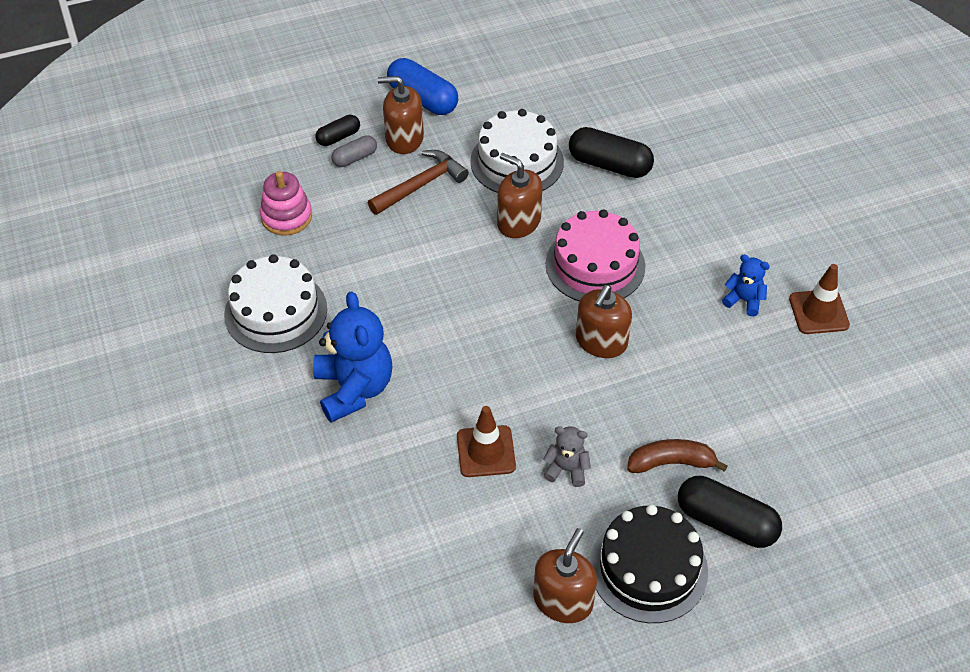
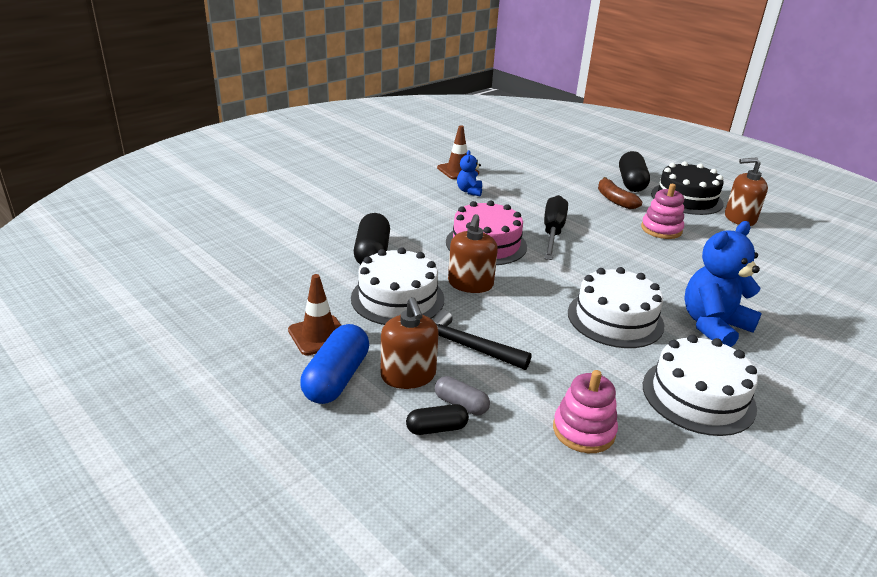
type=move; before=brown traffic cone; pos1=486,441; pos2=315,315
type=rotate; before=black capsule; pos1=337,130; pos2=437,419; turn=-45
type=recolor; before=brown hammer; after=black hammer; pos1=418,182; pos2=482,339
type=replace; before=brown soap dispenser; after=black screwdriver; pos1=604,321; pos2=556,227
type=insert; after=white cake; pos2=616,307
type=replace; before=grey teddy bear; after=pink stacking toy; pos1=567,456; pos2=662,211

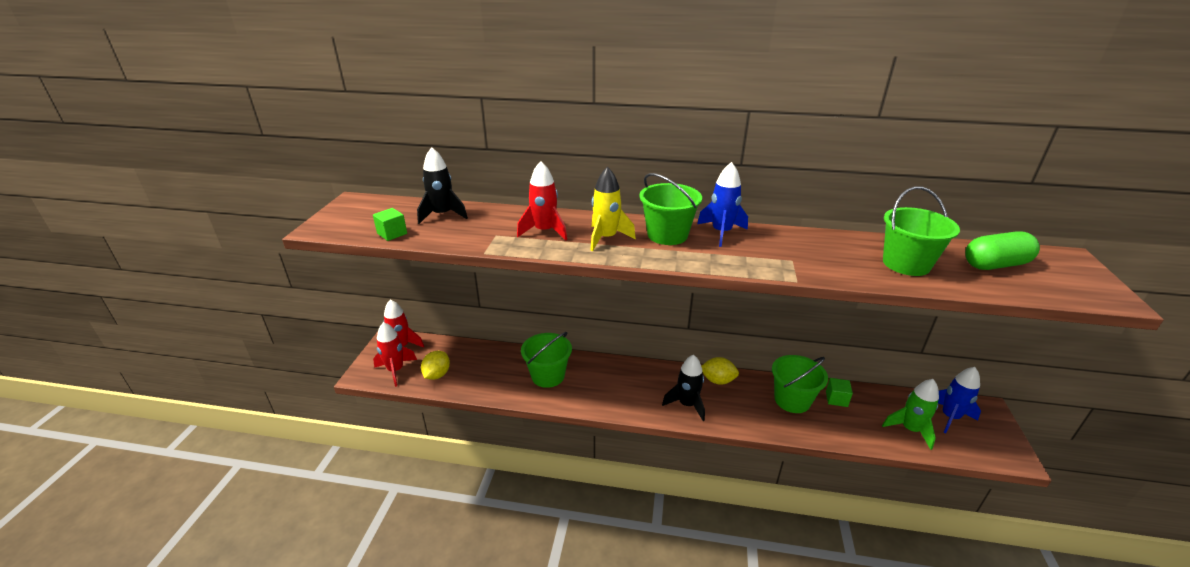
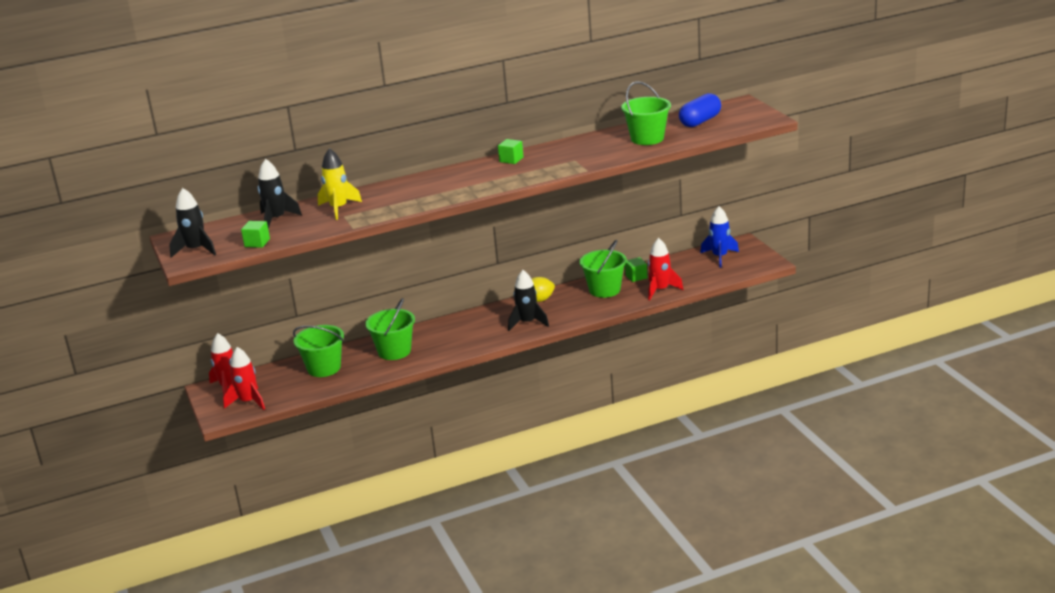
type=insert; after=black rocket; pos2=192,223
type=move; before=green bucket; pos1=670,209; pos2=318,351
type=move; before=yellow rocket; pos1=613,209; pos2=340,184
type=replace; before=blue rocket; after=green cube; pos1=722,204; pos2=510,151
type=move; before=red rocket; pos1=542,201; pos2=665,269
type=recolor; before=green capsule; after=blue capsule; pos1=1002,250; pos2=700,110
type=delete; before=yellow lemon; pos1=435,365
type=delete; before=green rocket; pos1=910,414

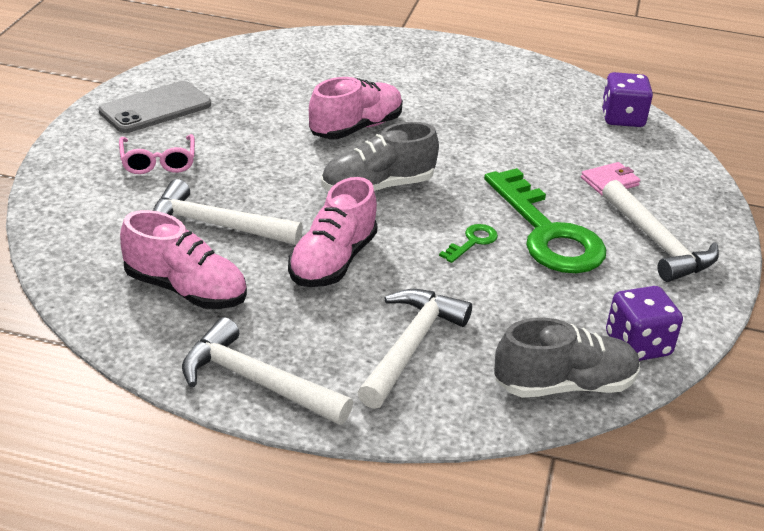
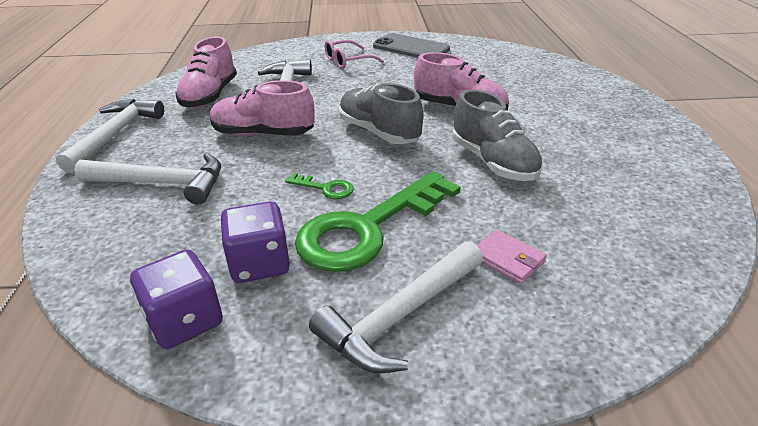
type=move; before=purple dice; pos1=627,99; pos2=255,242
type=move; before=grey shoe; pos1=567,358; pos2=497,135

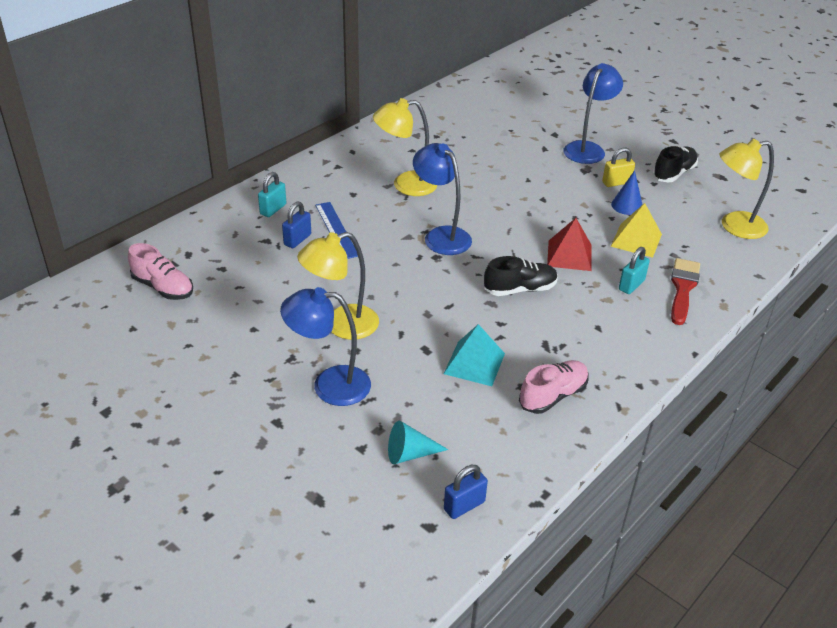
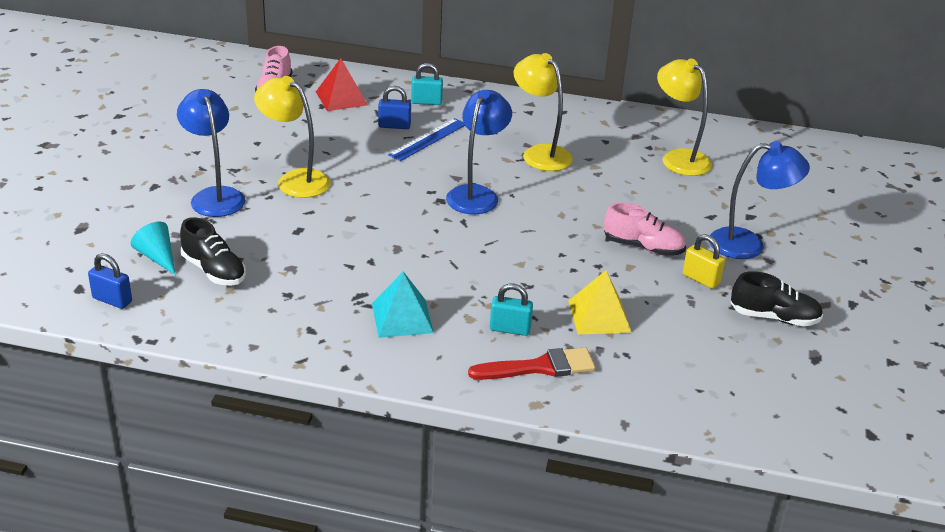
type=move; before=black shoe; pos1=521,276; pos2=213,251
type=move; before=red pyramid; pos1=569,244; pos2=342,84
type=move; before=turquoise pyramid; pos1=474,355; pos2=403,305
type=move; before=pink shoe; pos1=554,387; pos2=645,229
type=move; before=yellow lamp; pos1=746,189; pos2=684,117
type=delete; before=blue cone; pos1=627,192

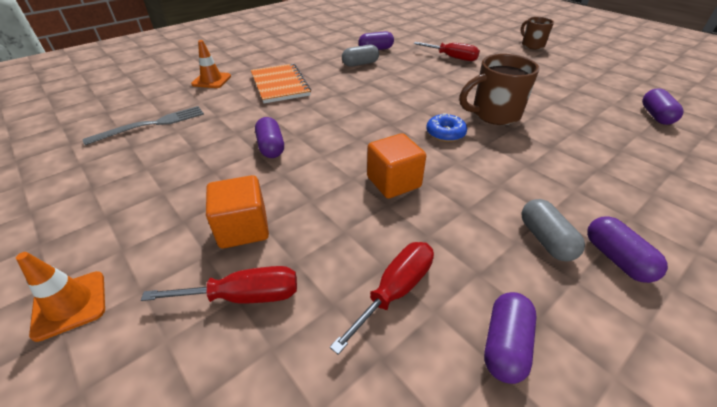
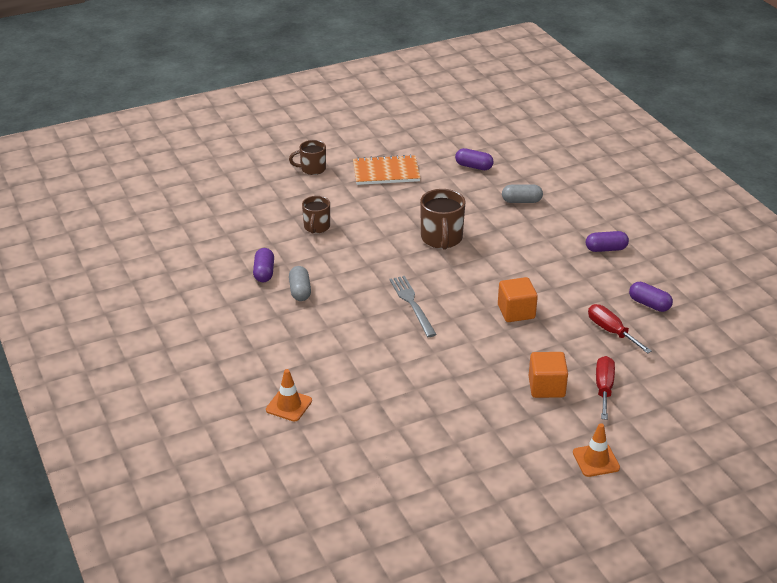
type=replace; before=red screwdriver; after=brown mug; pos1=447,51; pos2=316,215
type=move; before=orange notebook; pos1=281,83; pos2=386,169
type=move; before=grey fork; pos1=143,125; pos2=413,306
type=move; before=grey capsule; pos1=553,230; pos2=522,194
type=delete; before=purple capsule; pos1=269,137
type=delete; before=blue donut; pos1=446,127

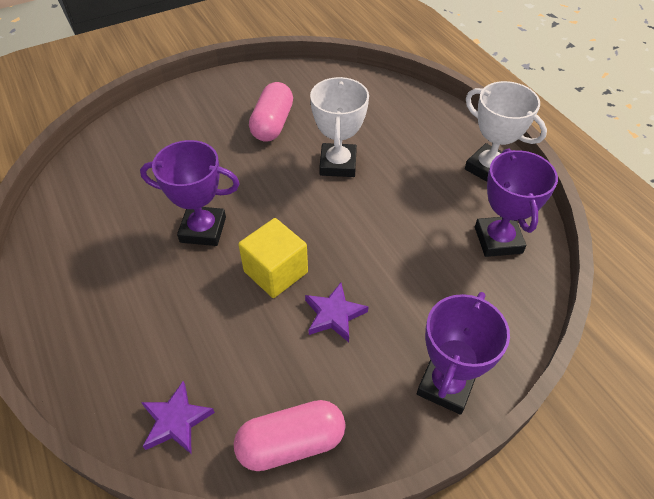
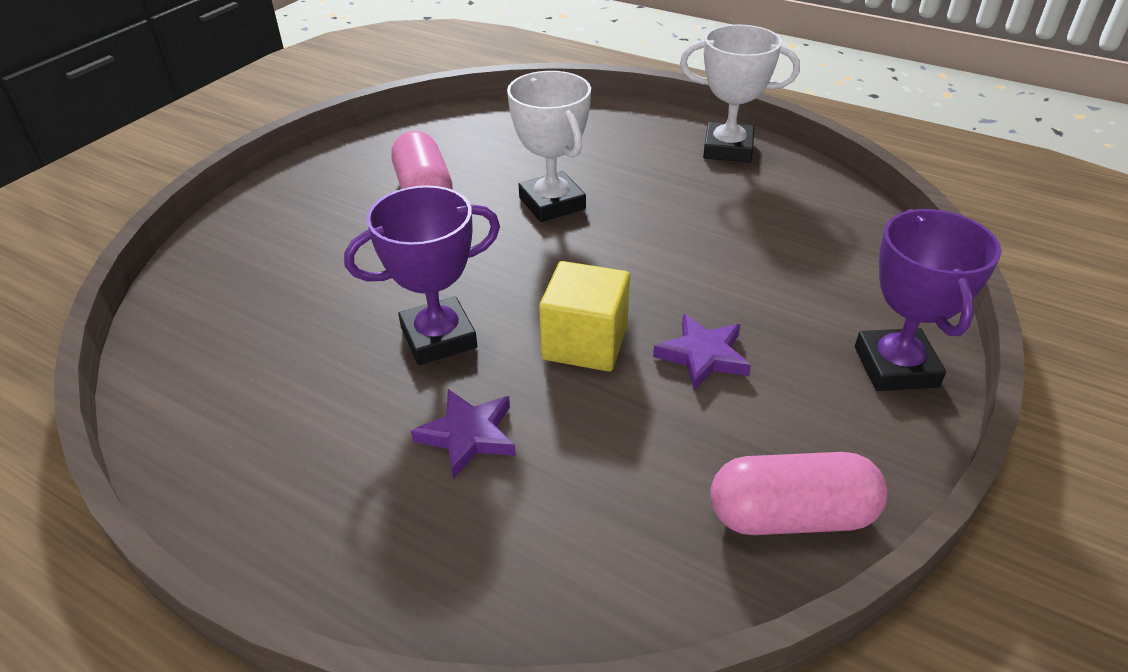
type=move; before=purple star; pos1=178,417; pos2=463,434
type=rotate; before=pink capsule; pos1=290,435; pos2=799,493; turn=45
type=delete; before=purple trophy; pos1=516,203

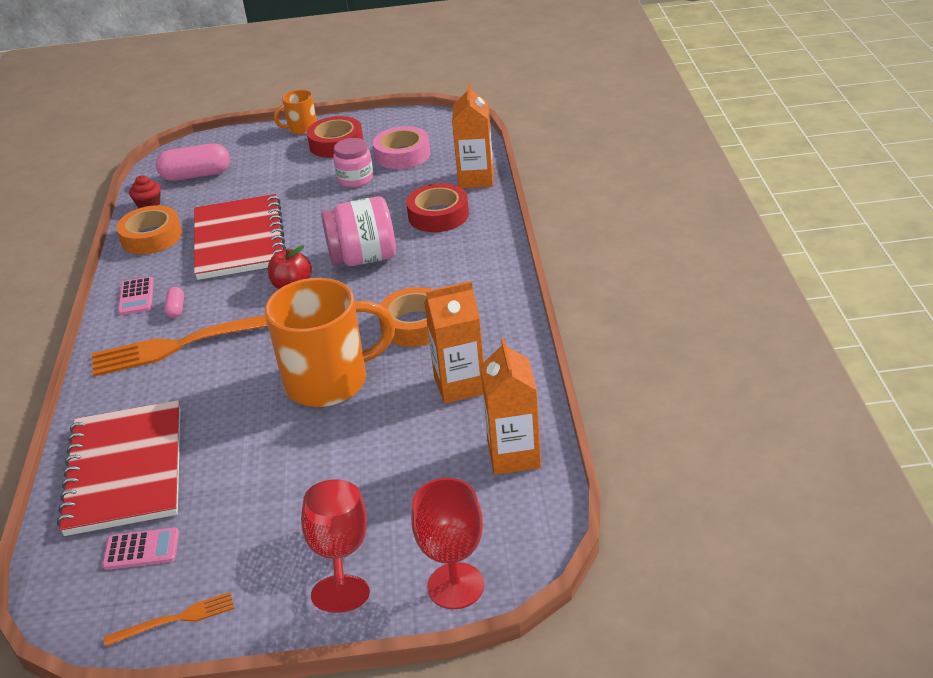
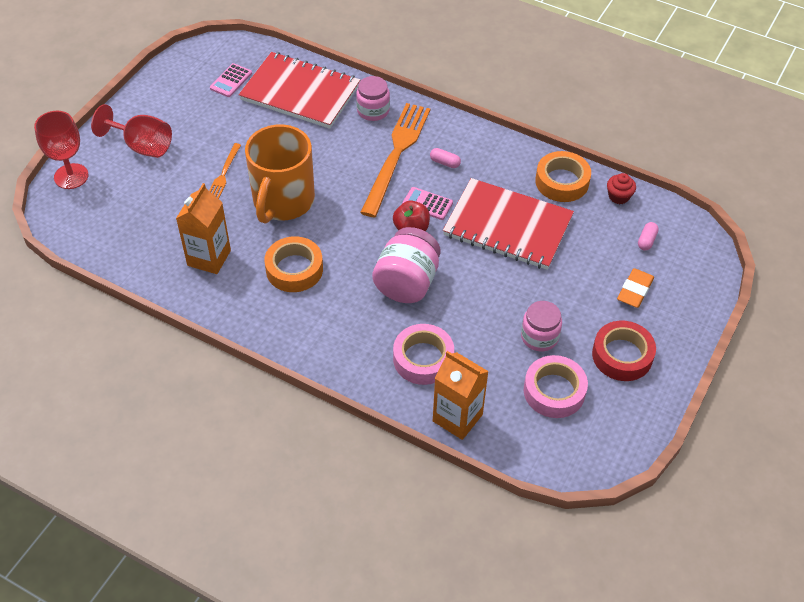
type=move; before=orange fork; pos1=169,619; pos2=225,171
type=insert; after=pink jar; pos2=373,98
type=recolor; before=red tape; after=pink tape; pos1=437,207; pos2=423,354
type=move; before=pink calculator; pos1=136,296; pos2=427,203
type=insert; after=orange eraser; pos2=635,288
type=resize; before=pink capsule; pos1=193,162; pos2=648,236; scale=0.47
type=delete; before=orange mug; pos1=295,112
type=delete; before=orange carton; pos1=510,406

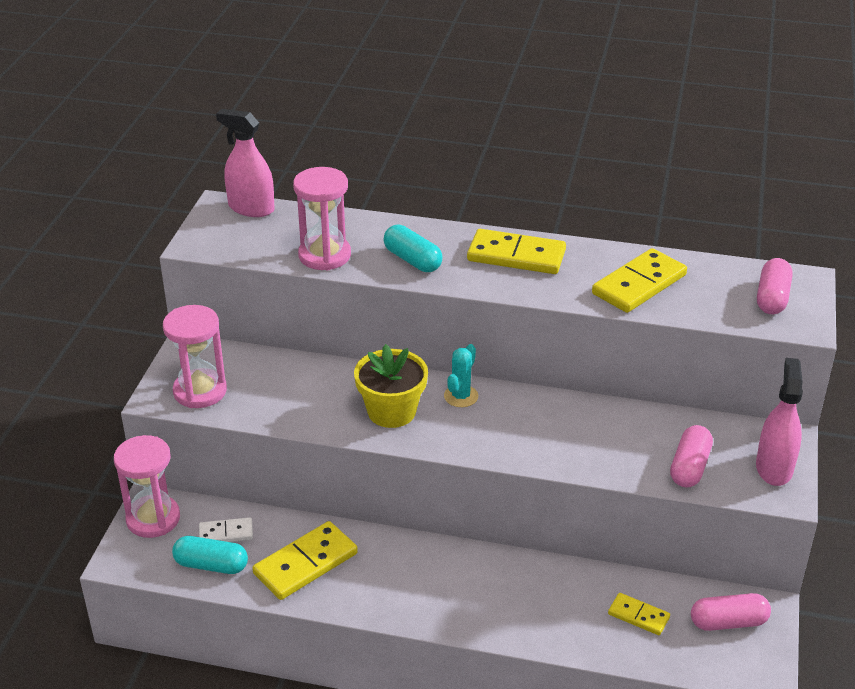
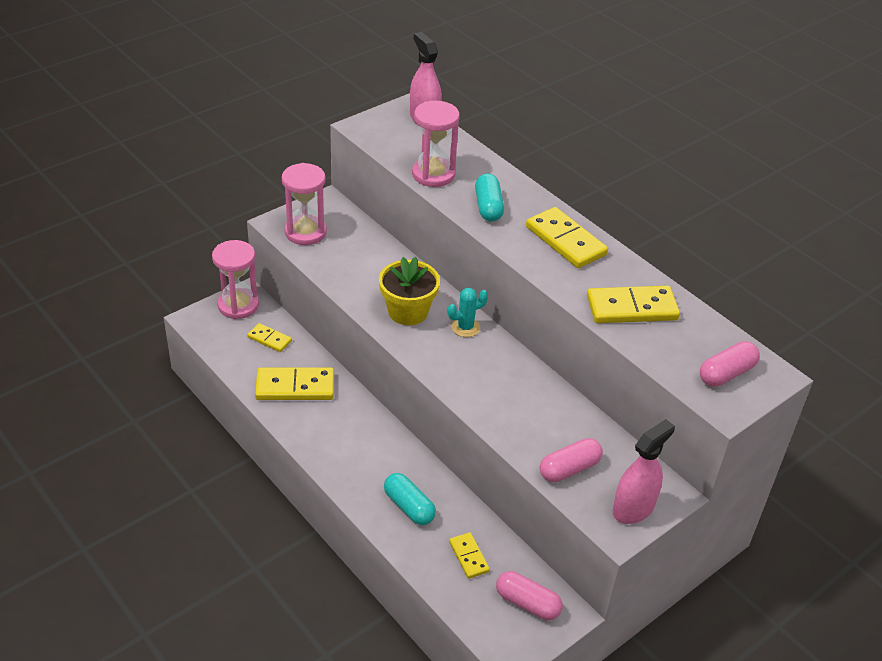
type=recolor; before=white domino; after=yellow domino; pos1=226,529; pos2=269,337
type=move; before=turquoise capsule; pos1=210,555; pos2=410,499

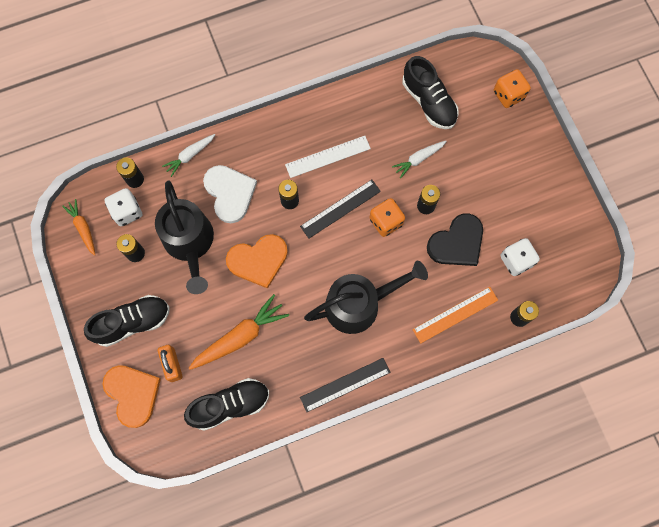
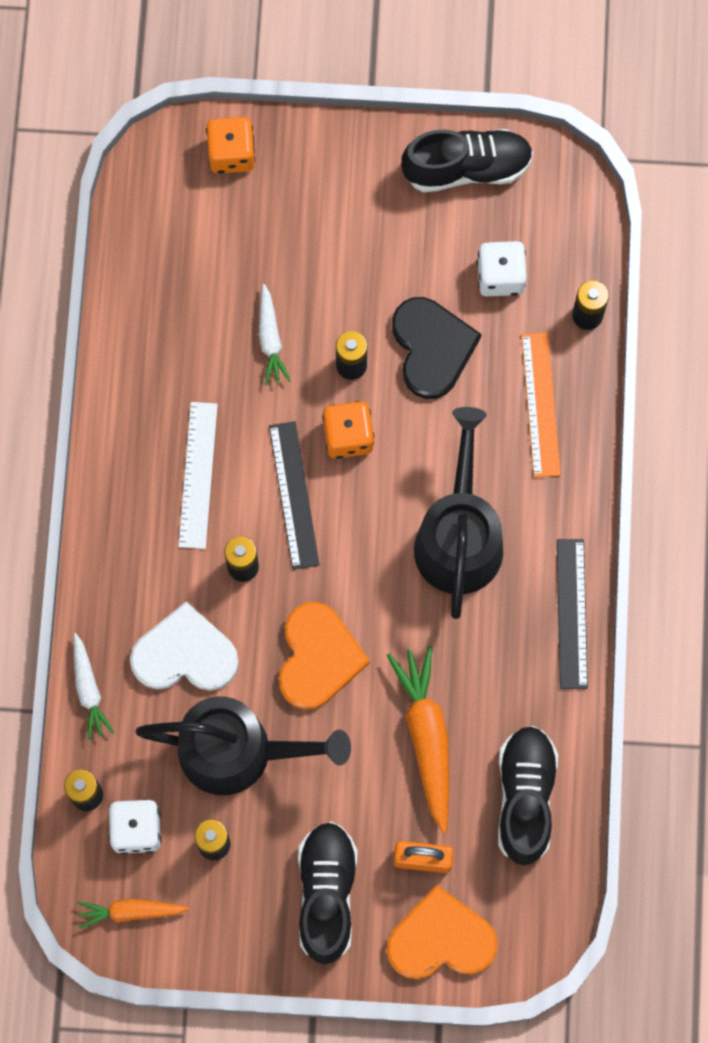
type=move; before=black shoe; pos1=431,92; pos2=467,160

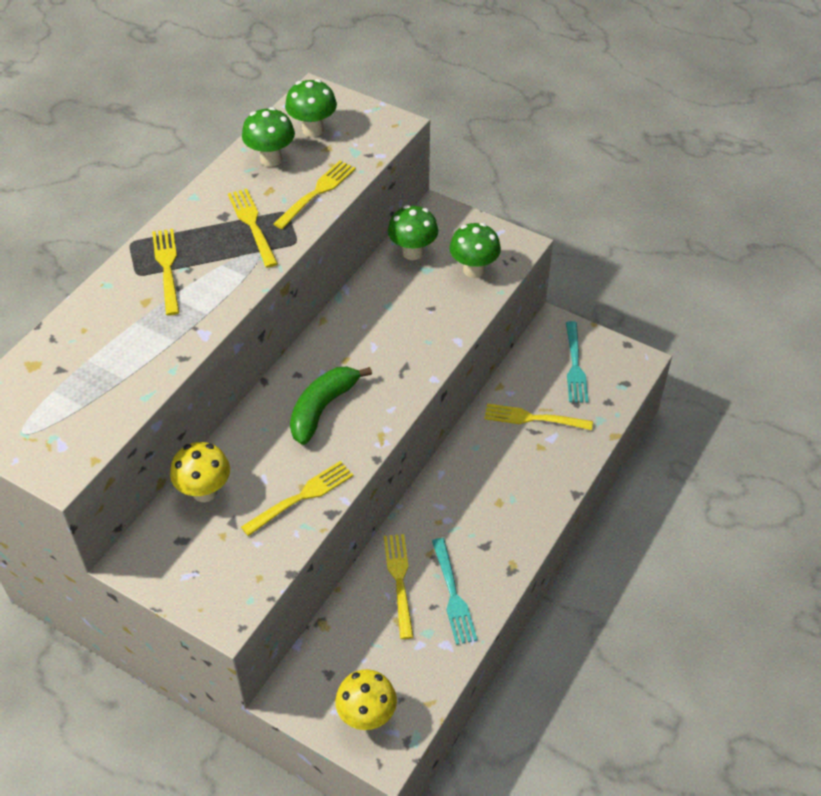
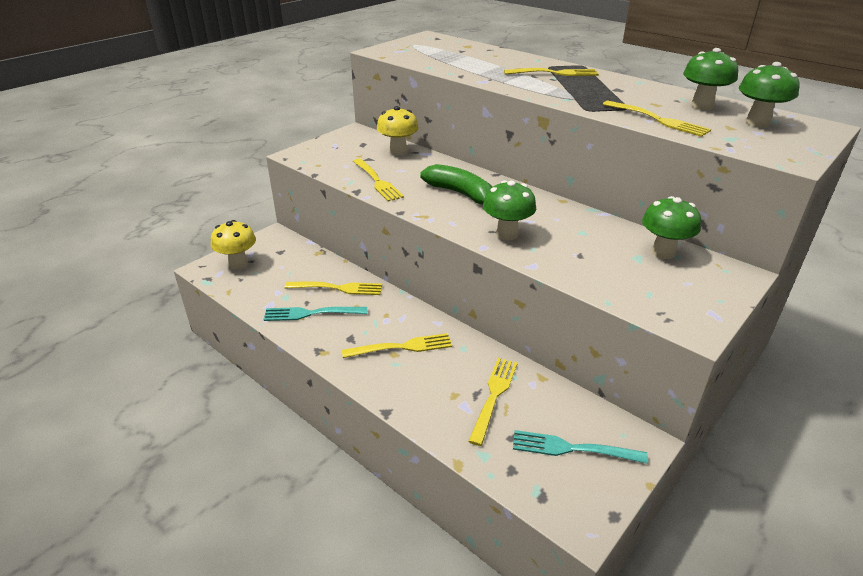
type=move; before=yellow fork; pos1=253,228; pos2=397,345
type=move; before=green mushroom; pos1=475,250; pos2=509,210

